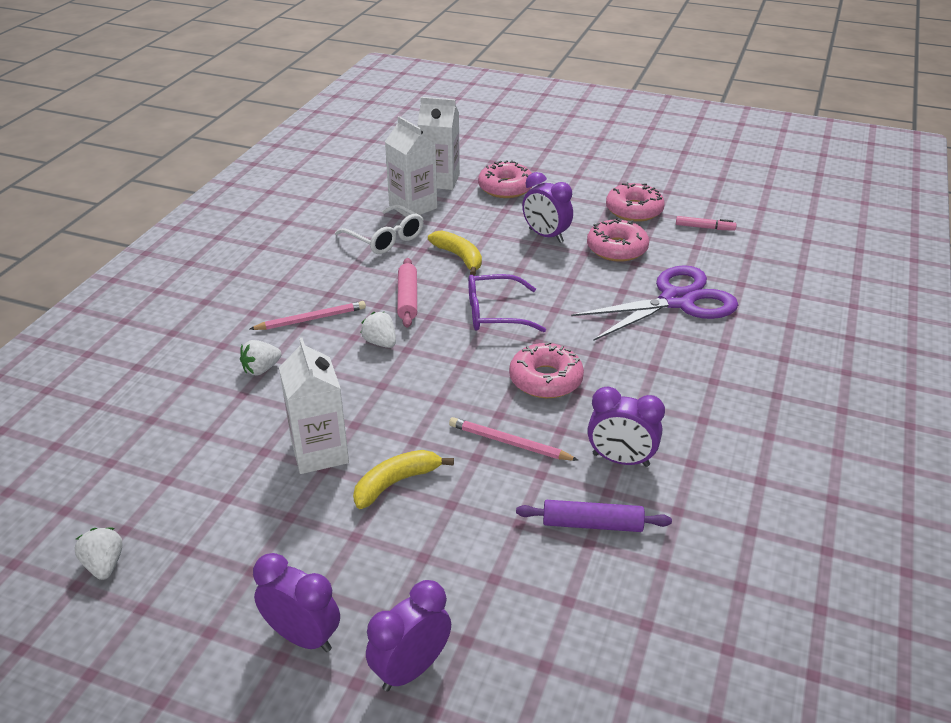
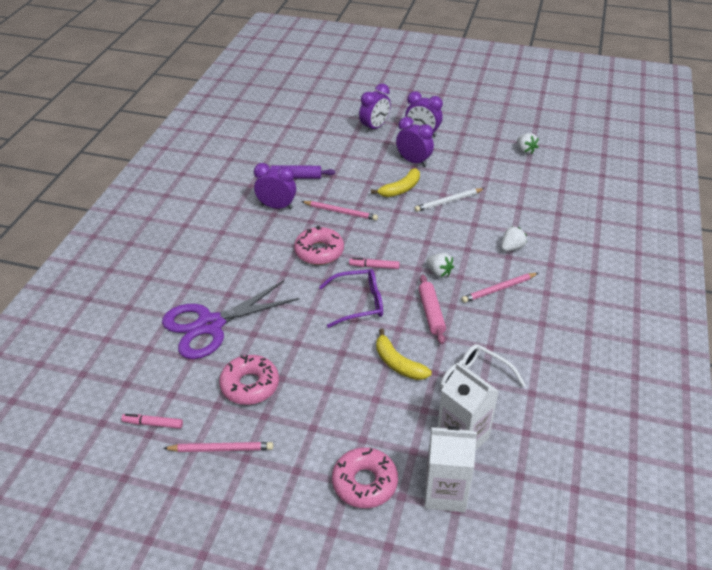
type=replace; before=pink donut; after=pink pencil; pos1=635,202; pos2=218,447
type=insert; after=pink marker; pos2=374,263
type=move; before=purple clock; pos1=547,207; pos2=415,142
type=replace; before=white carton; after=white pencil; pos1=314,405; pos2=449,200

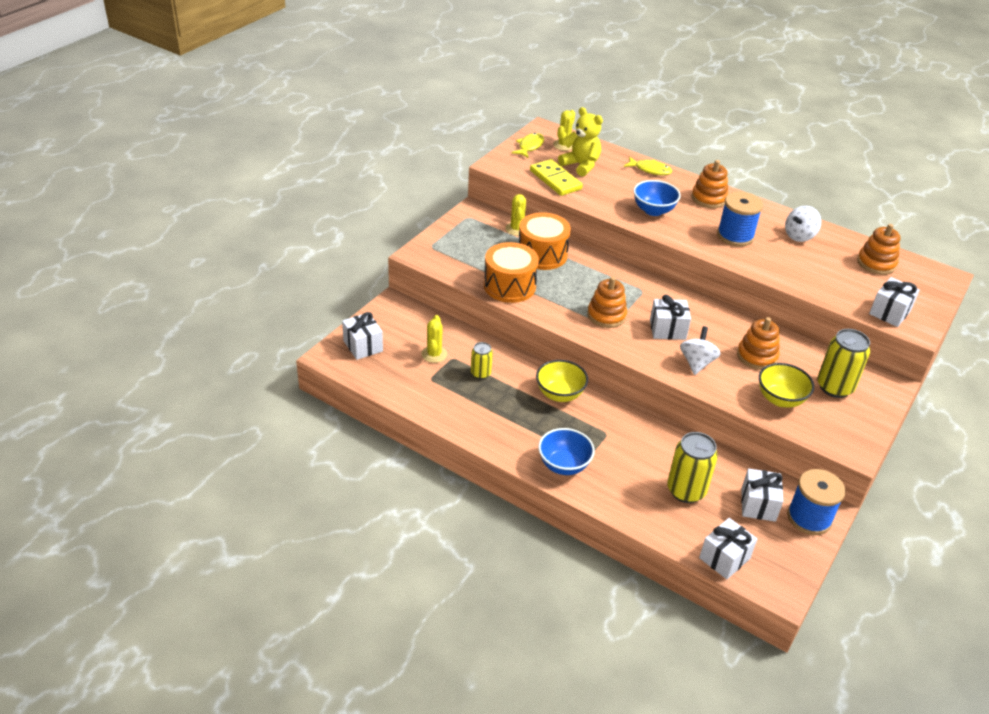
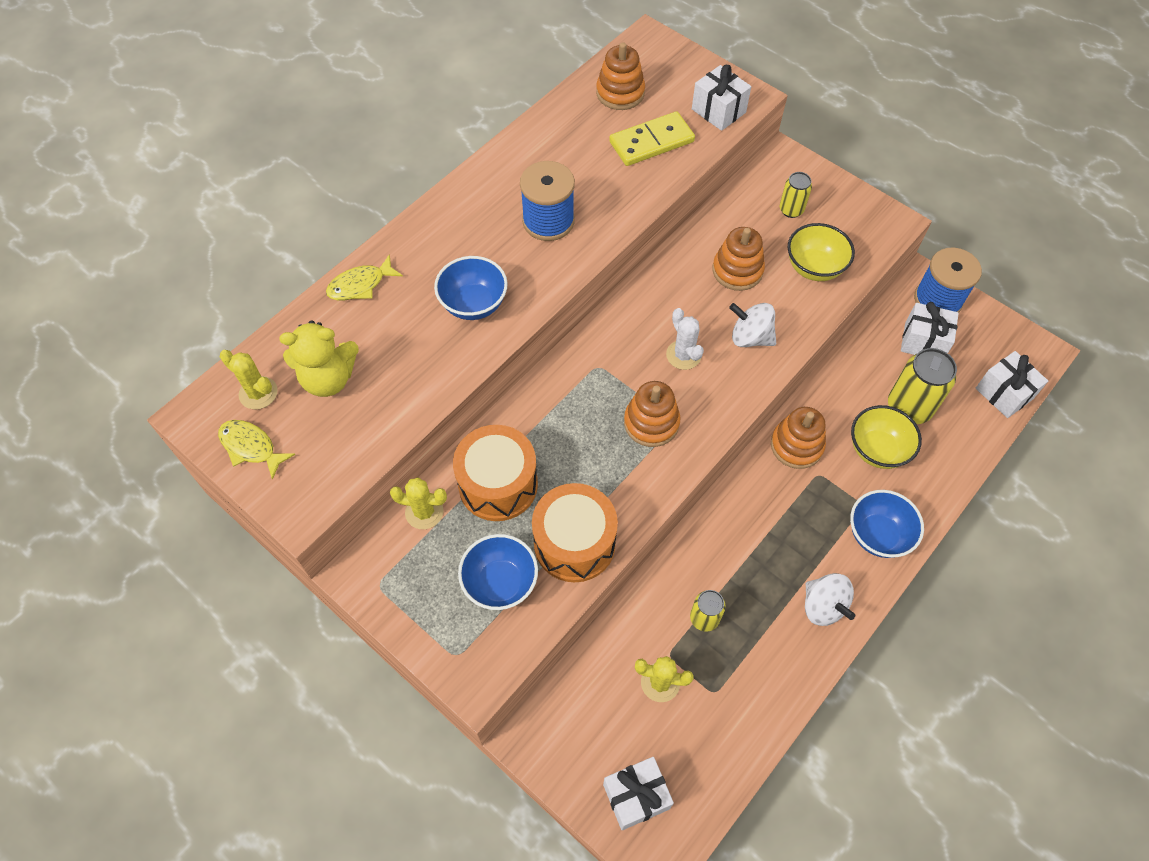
type=rotate; before=yellow teddy bear; pos1=580,142; pos2=319,358; turn=-150
type=rotate; before=yellow fish; pos1=648,166; pos2=364,277; turn=-150
type=insert; after=blue bowl; pos2=498,572
type=move; before=yellow domino; pos1=556,177; pos2=652,138
type=replace; before=white gift; after=white cactus; pos1=670,317; pos2=685,339
type=move; before=orange stacking toy; pos1=710,184; pos2=798,438
type=resize; before=yellow can; pos1=843,363; pos2=796,195; scale=0.57
type=move; before=white spinning top; pos1=803,224; pos2=830,599
type=move; before=yellow bowl; pos1=562,381; pos2=886,437

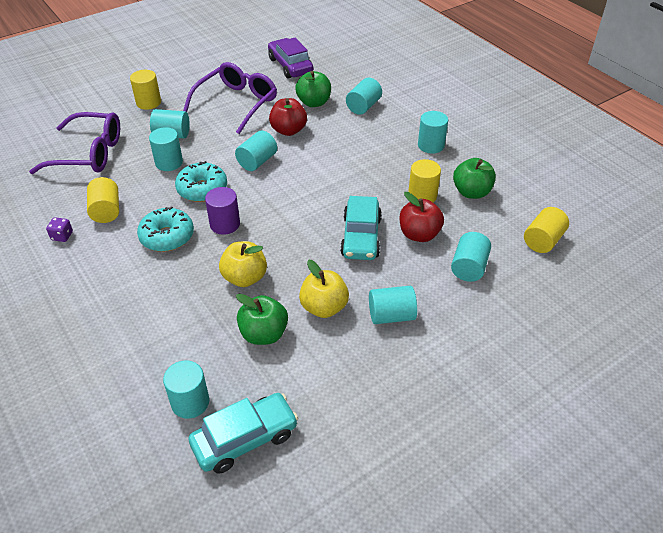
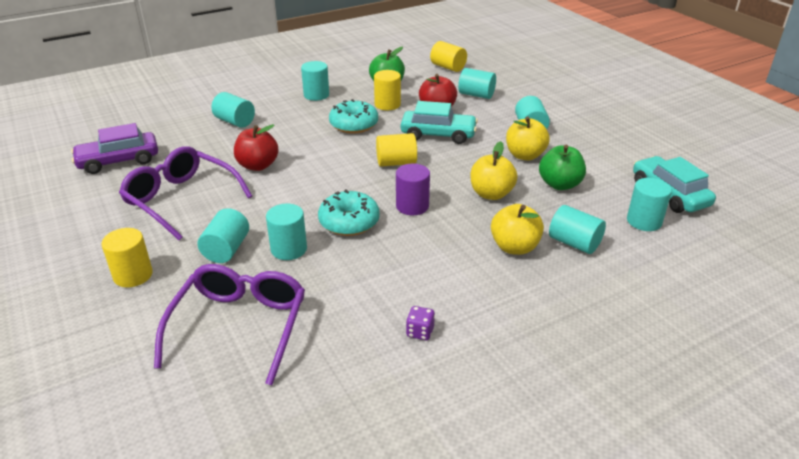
type=move; before=turquoise donut; pos1=165,229; pos2=353,116
type=move; before=yellow cylinder; pos1=103,200; pos2=396,150
type=insert; after=yellow apple; pos2=517,229
type=move; before=turquoise cylinder; pos1=256,151; pos2=577,229
type=delete; before=green apple; pos1=313,89

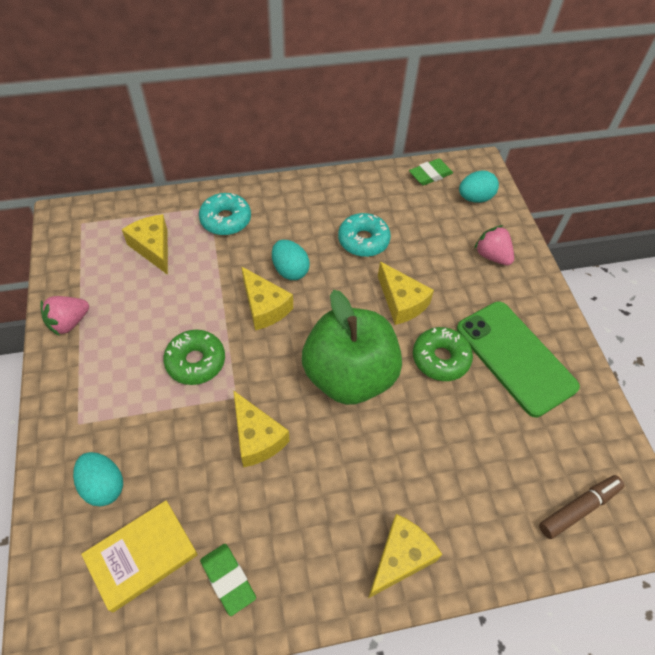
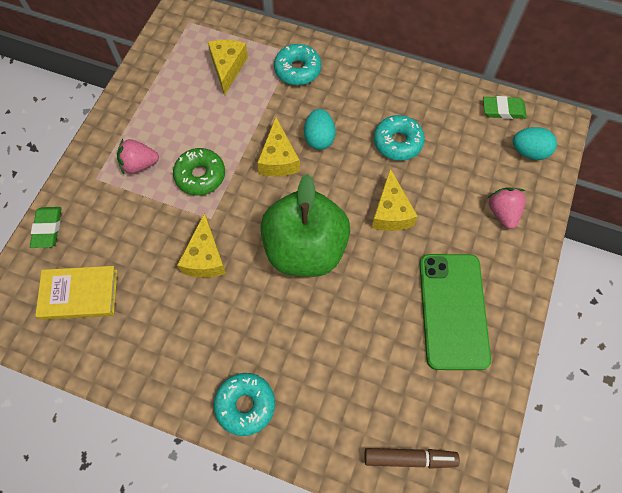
type=move; before=green eraser; pos1=228,580; pos2=46,227
type=move; before=pink strawberry; pos1=64,316; pos2=138,156
type=replace; before=yellow cheese; after=turquoise donut; pos1=405,556; pos2=244,404
type=delete; before=turquoise egg; pos1=98,479
type=delete; before=green donut; pos1=443,354

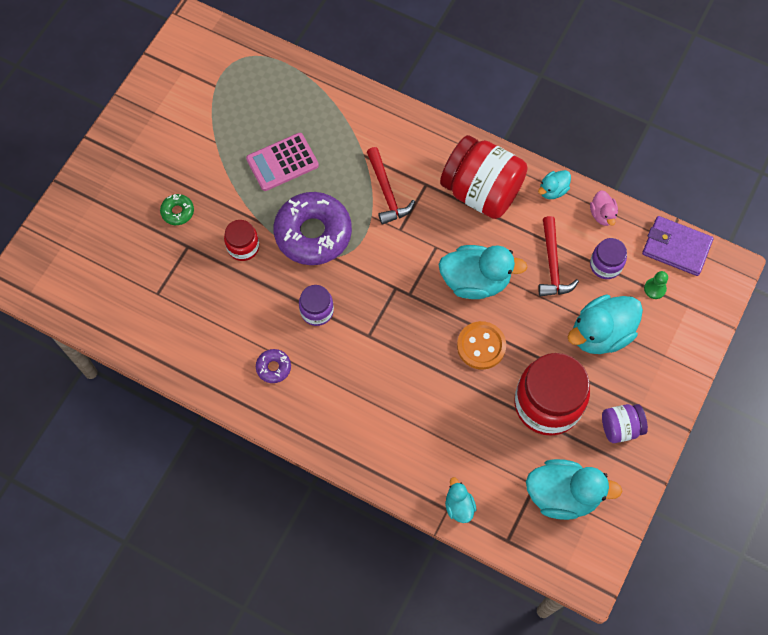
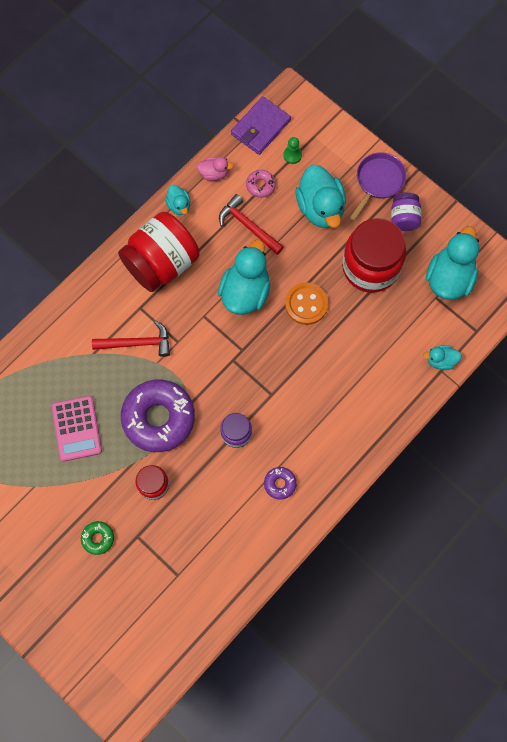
type=rotate; before=red hammer; pos1=558,256; pos2=251,224; turn=-150
type=replace; before=purple jar; after=pink donut; pos1=608,258; pos2=261,184
type=insert; after=purple pan; pos2=378,186

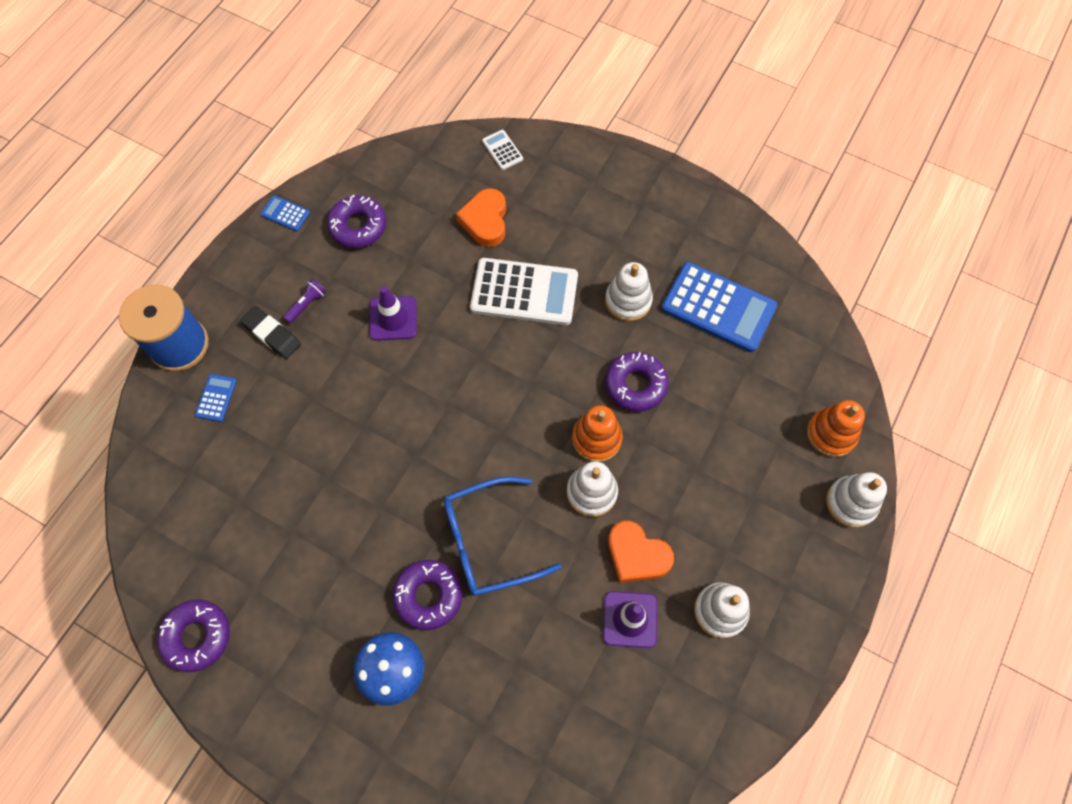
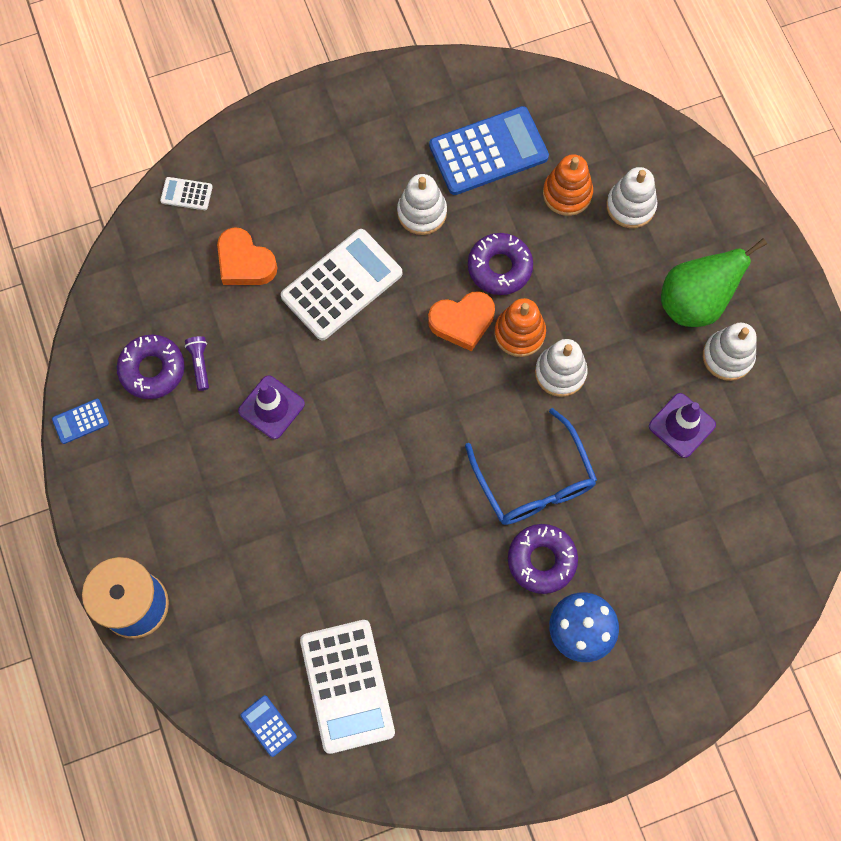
type=move; before=purple flashlight; pos1=304,301; pos2=197,363
type=move; before=blue calculator; pos1=216,398; pos2=269,726
type=insert; after=white calculator; pos2=347,687
type=move; before=orange heart; pos1=641,552; pos2=461,321
type=rotate; before=blue glasses; pos1=503,536; pos2=531,466; turn=-45
type=move; before=orange stacking toy; pos1=836,428; pos2=568,185
type=move; before=white stacking toy; pos1=856,500; pos2=631,197
type=insert; after=green pear; pos2=714,282
type=delete; before=purple donut; pos1=193,635
type=delete; before=black eraser; pos1=270,332

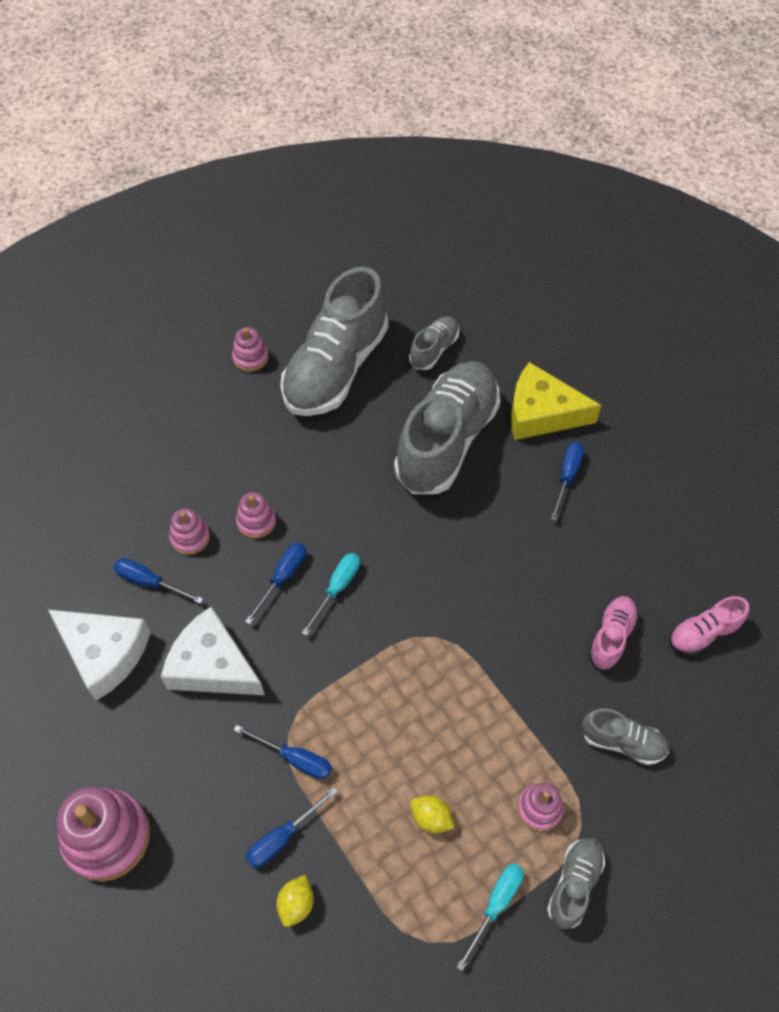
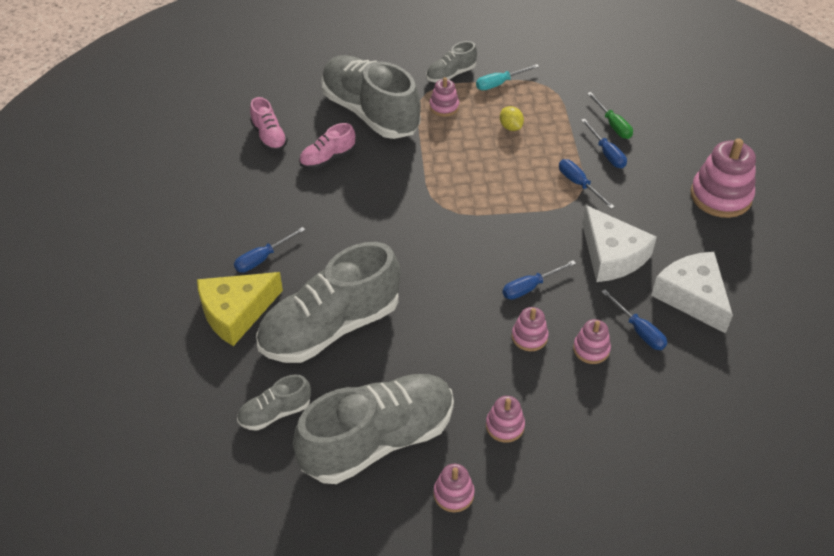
type=rotate; before=yellow cheese; pos1=556,401; pos2=240,309; turn=105
type=rotate; before=pink shoe; pos1=709,626; pos2=269,124; turn=60
type=resize; before=grey shoe; pos1=625,737; pos2=371,97; scale=2.16
type=insert; after=pink stacking toy; pos2=505,419
type=rotate; before=blue screwdriver; pos1=291,827; pos2=604,143; turn=75
type=replace; before=yellow lemon; after=green screwdriver; pos1=295,901; pos2=610,115
type=delete; before=turquoise screwdriver; pos1=331,594

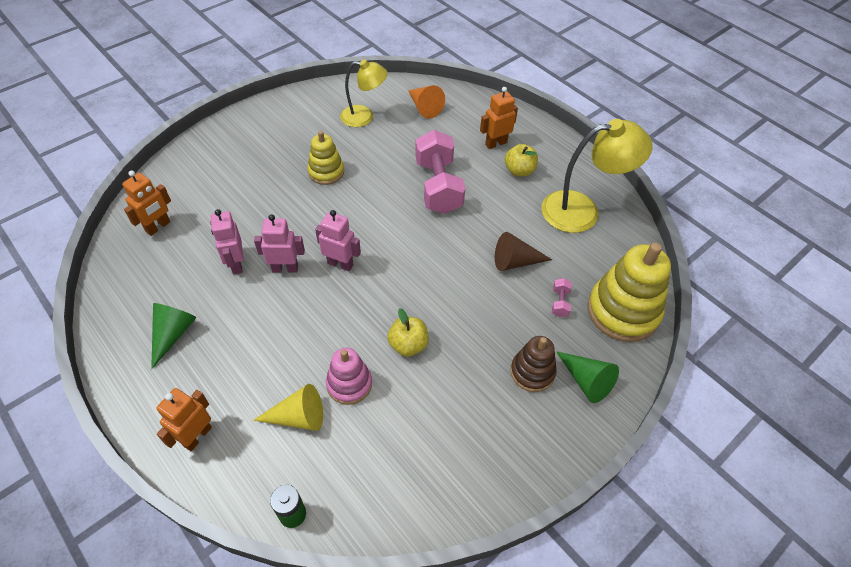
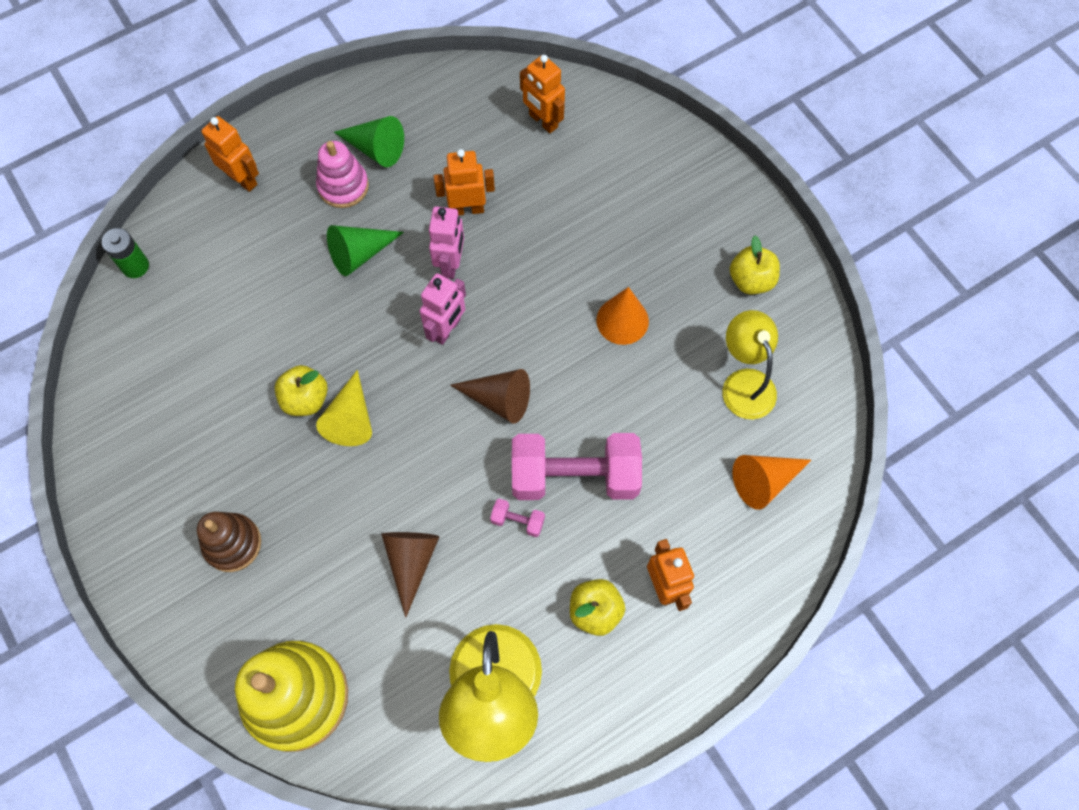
type=move; before=pink stacking toy; pos1=349,376; pos2=342,174
type=move; before=yellow cone; pos1=288,407; pos2=344,408
type=move; before=green cone; pos1=587,377; pos2=365,250
type=recolor; before=pink robot; after=orange robot; pos1=227,242; pos2=464,182
type=insert; after=brown cone; pos2=490,396
type=move; before=pink dumbbell; pos1=562,297; pos2=517,518
type=replace; before=yellow stacking toy; after=orange cone; pos1=326,158; pos2=622,316
type=rotate; before=yellow lamp; pos1=364,93; pos2=750,364; turn=150
type=insert; after=yellow apple; pos2=755,265

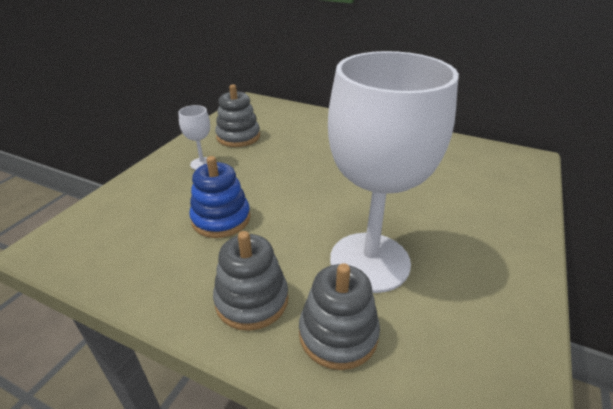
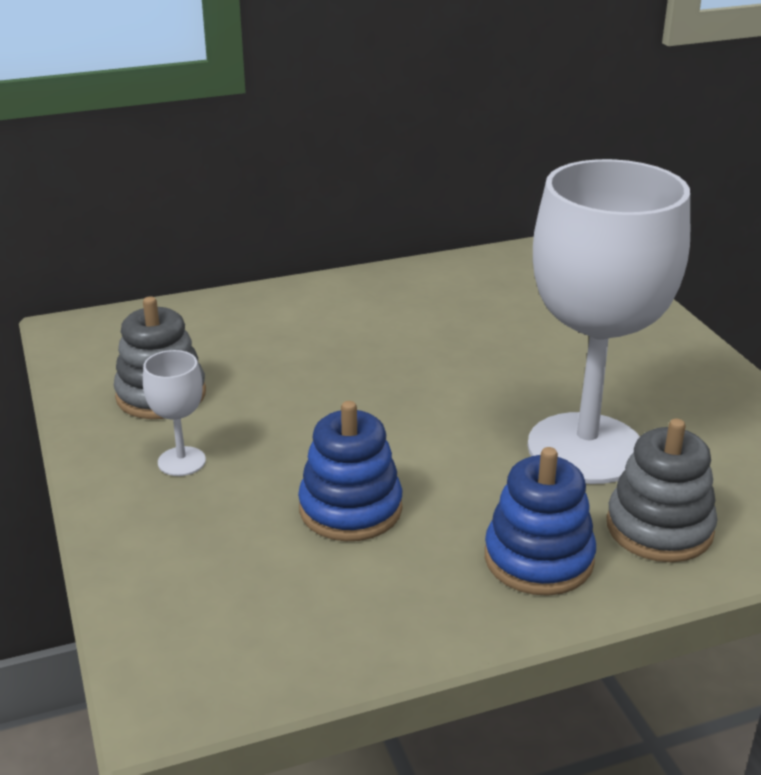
type=recolor; before=grey stacking toy; after=blue stacking toy; pos1=250,281; pos2=540,521

